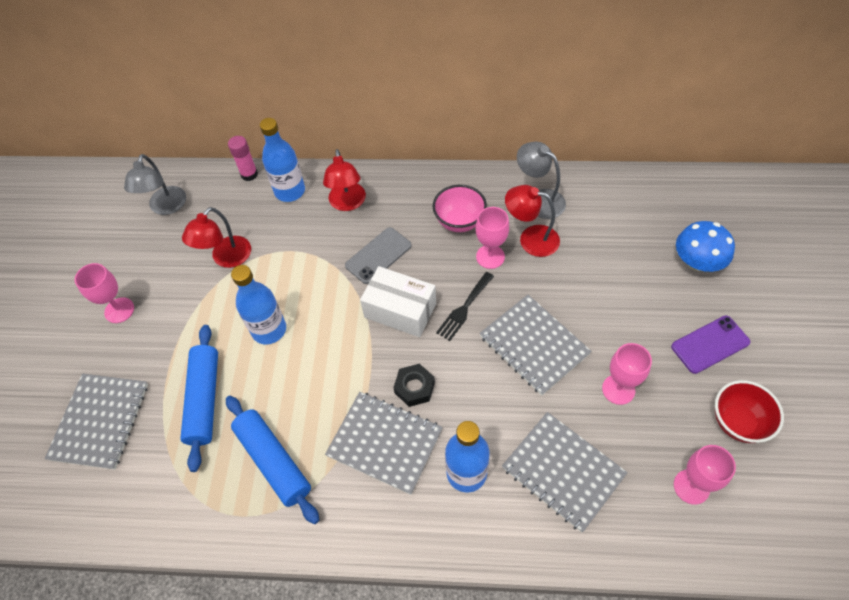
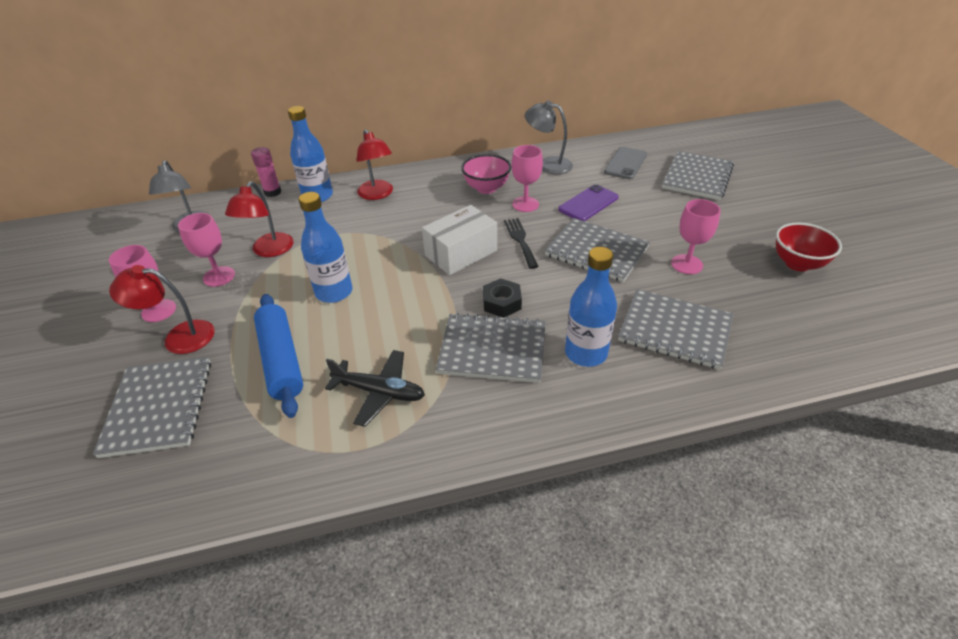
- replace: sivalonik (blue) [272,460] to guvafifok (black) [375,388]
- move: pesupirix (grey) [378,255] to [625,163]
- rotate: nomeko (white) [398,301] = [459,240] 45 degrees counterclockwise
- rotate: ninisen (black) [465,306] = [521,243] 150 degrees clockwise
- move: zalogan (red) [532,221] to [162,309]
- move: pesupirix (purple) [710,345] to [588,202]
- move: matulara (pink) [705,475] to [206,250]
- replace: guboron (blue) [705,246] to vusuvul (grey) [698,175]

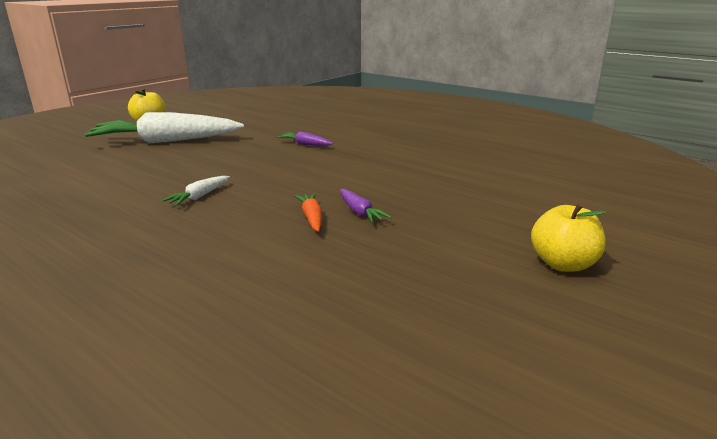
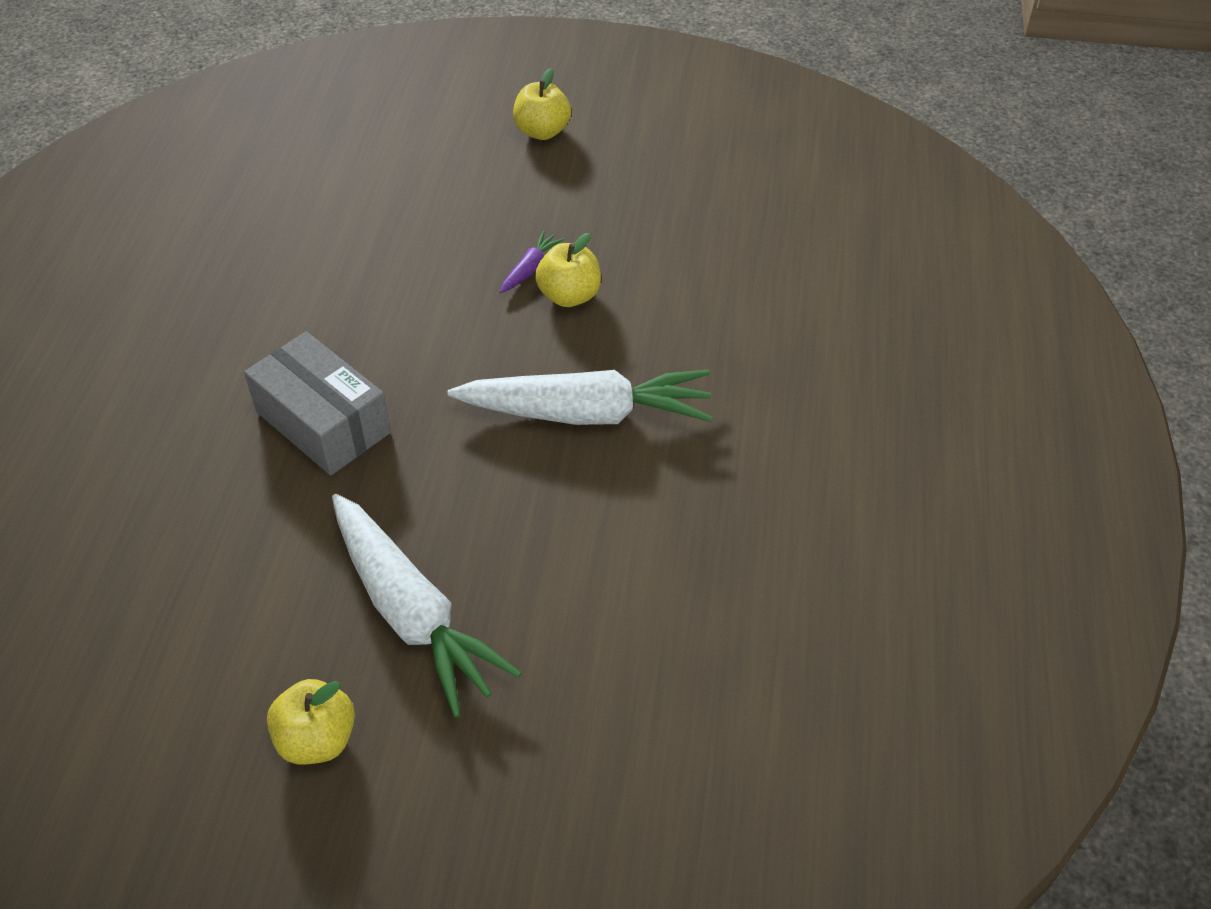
- resize: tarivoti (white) [196,190] = [580,397] x2.43
- replace: tarivoti (purple) [305,138] to nomeko (grey) [317,403]
- replace: tarivoti (orange) [308,212] to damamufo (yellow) [568,270]

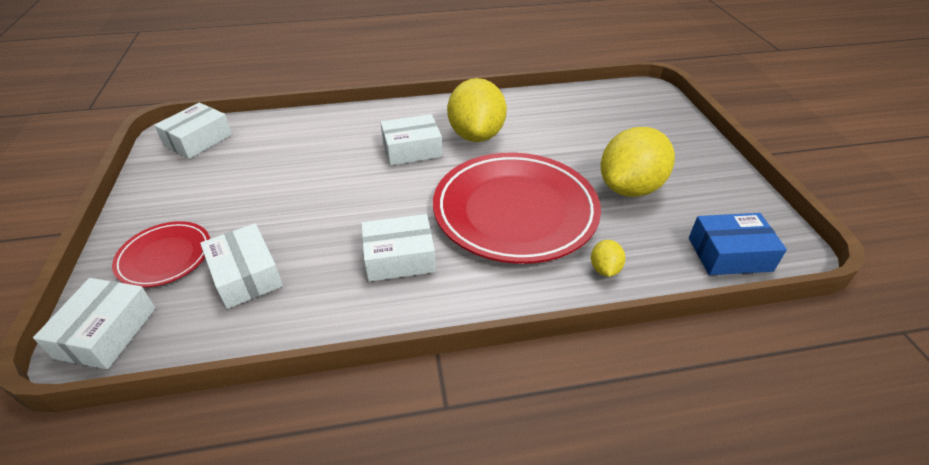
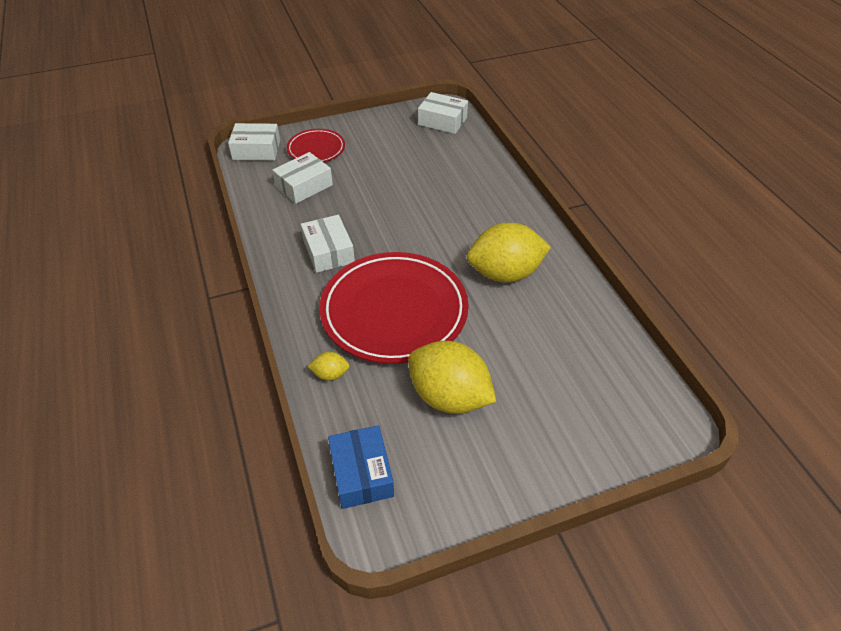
- delete: nomeko (white) [411,140]

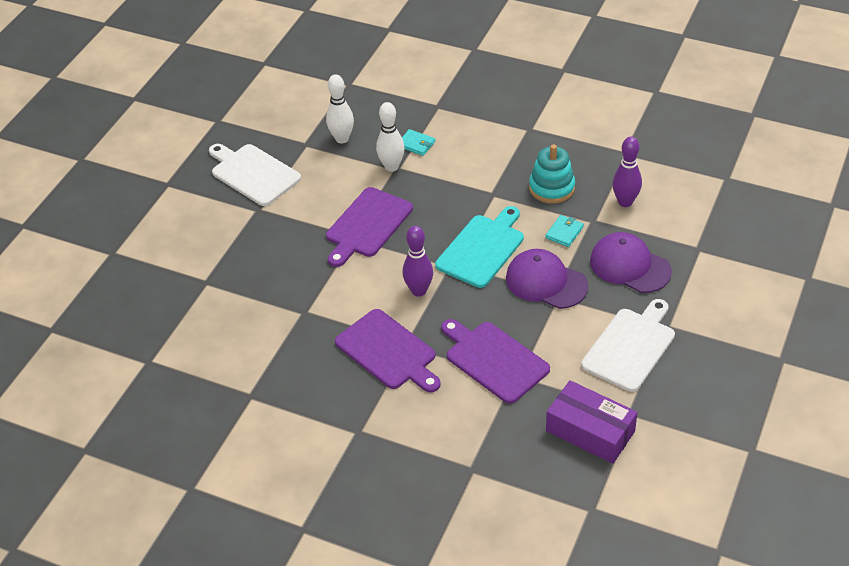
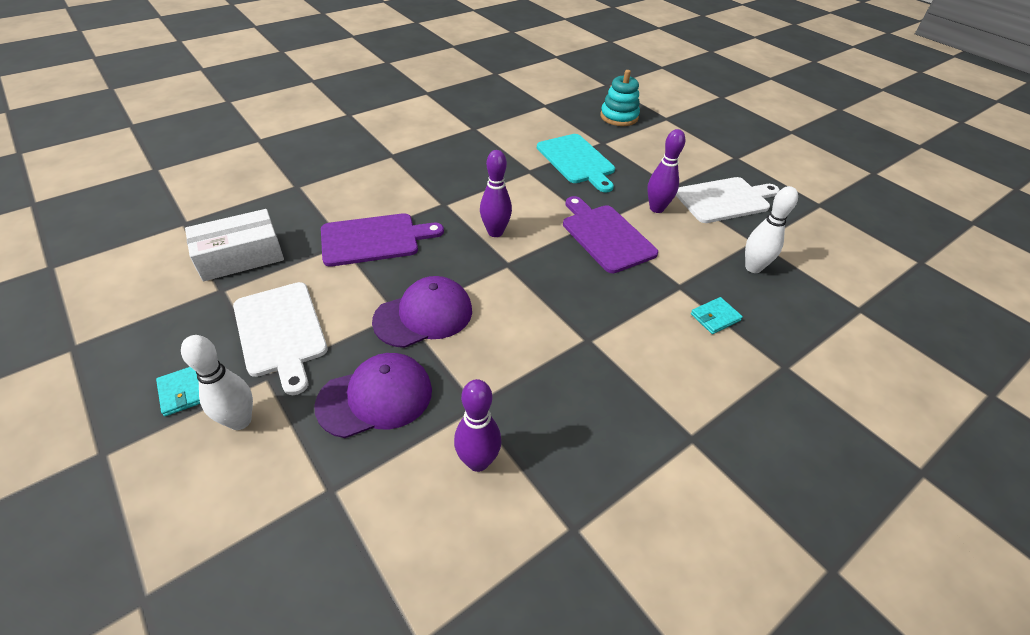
- delete: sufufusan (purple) [388,351]
- move: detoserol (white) [390,137] to [217,382]
- move: sufufusan (turquoise) [479,247] to [576,163]
- move: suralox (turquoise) [552,174] to [620,98]
- move: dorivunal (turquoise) [564,231] to [178,391]
- recolor: nomeko (purple) [591,422] to nomeko (white) [234,245]
- insert: detoserol (purple) [666,171]

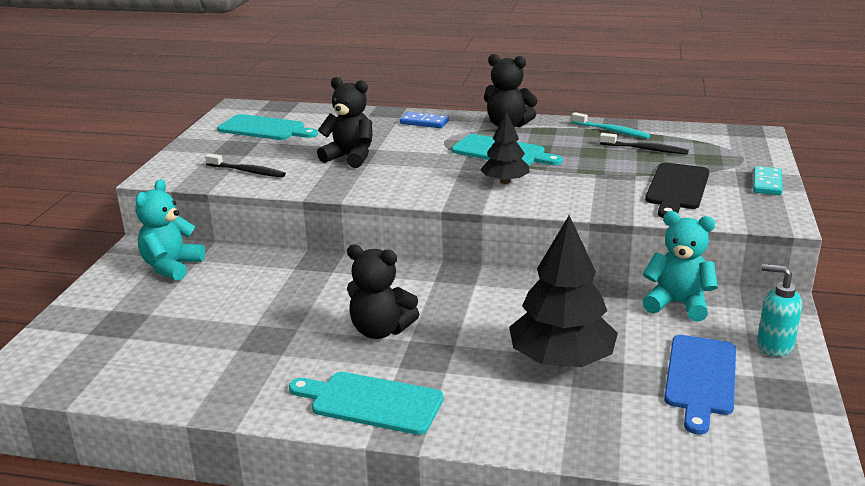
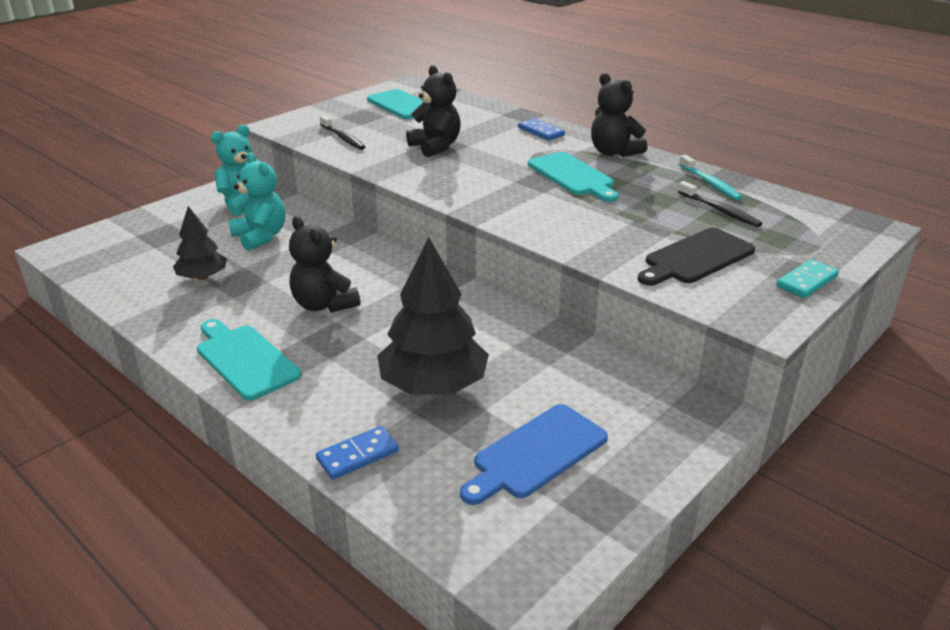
- move: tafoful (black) [505,147] to [200,243]
- move: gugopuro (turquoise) [680,266] to [257,202]
- delete: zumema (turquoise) [779,310]
- insert: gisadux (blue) [357,453]

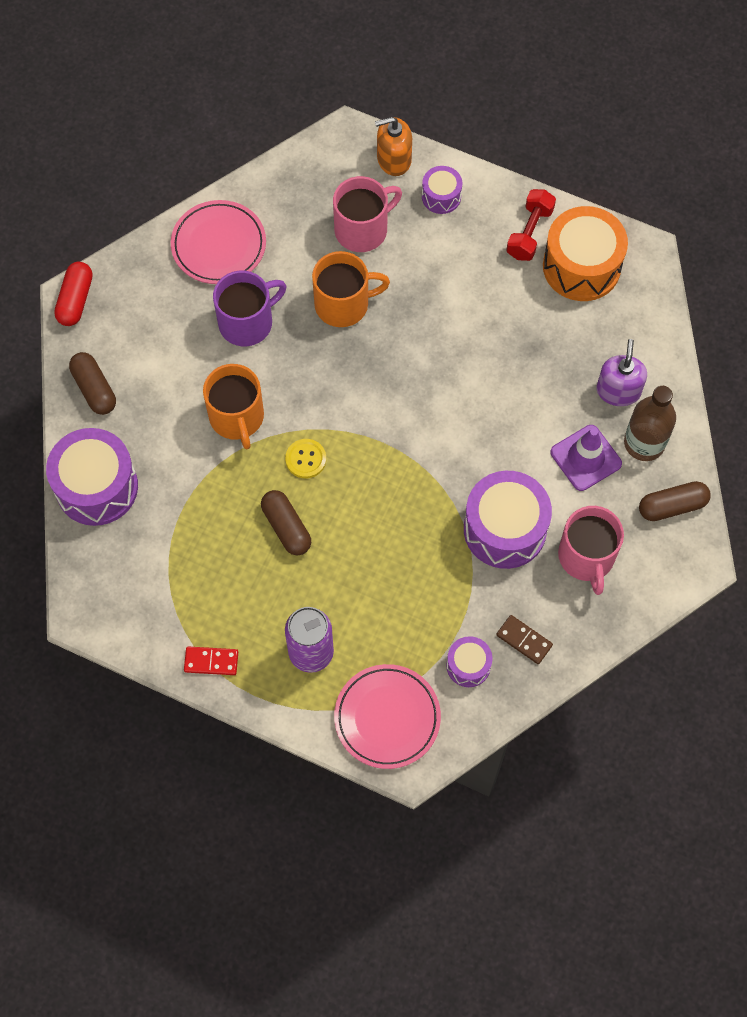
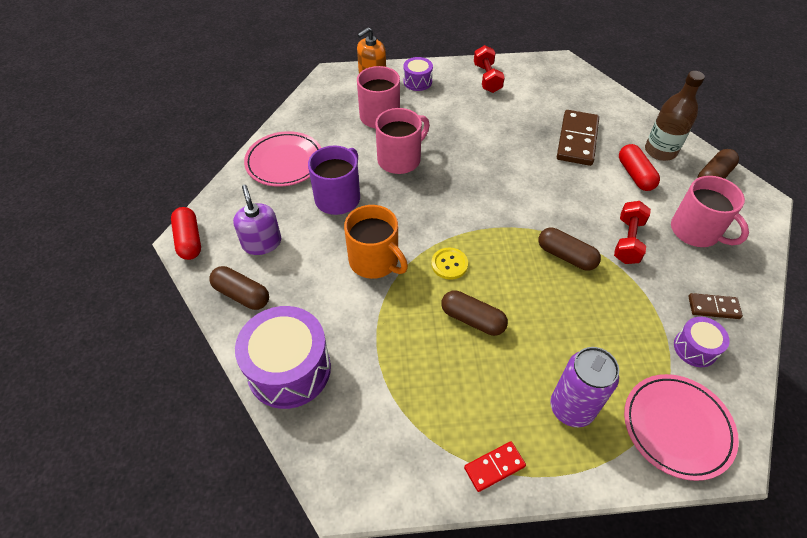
- recolor: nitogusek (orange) [351,289] to nitogusek (pink) [402,141]
- replace: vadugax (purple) [508,520] to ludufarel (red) [632,232]
- delete: vadugax (orange) [585,253]
- replace: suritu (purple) [586,458] to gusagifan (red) [639,167]
- move: zumema (purple) [621,372] to [257,220]
- insert: gusagifan (brown) [569,249]
- insert: gisadux (brown) [578,138]

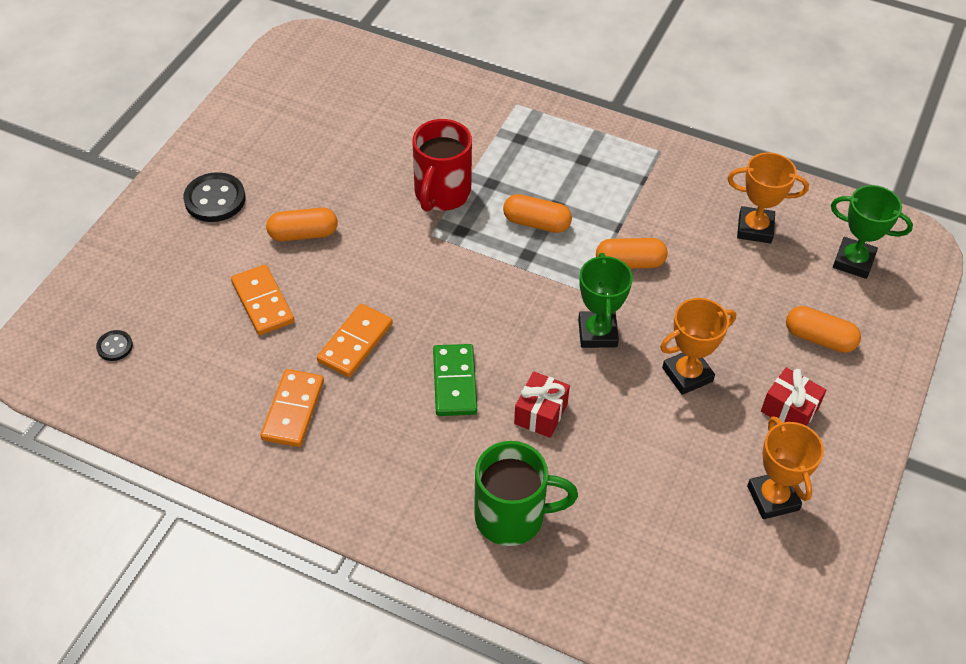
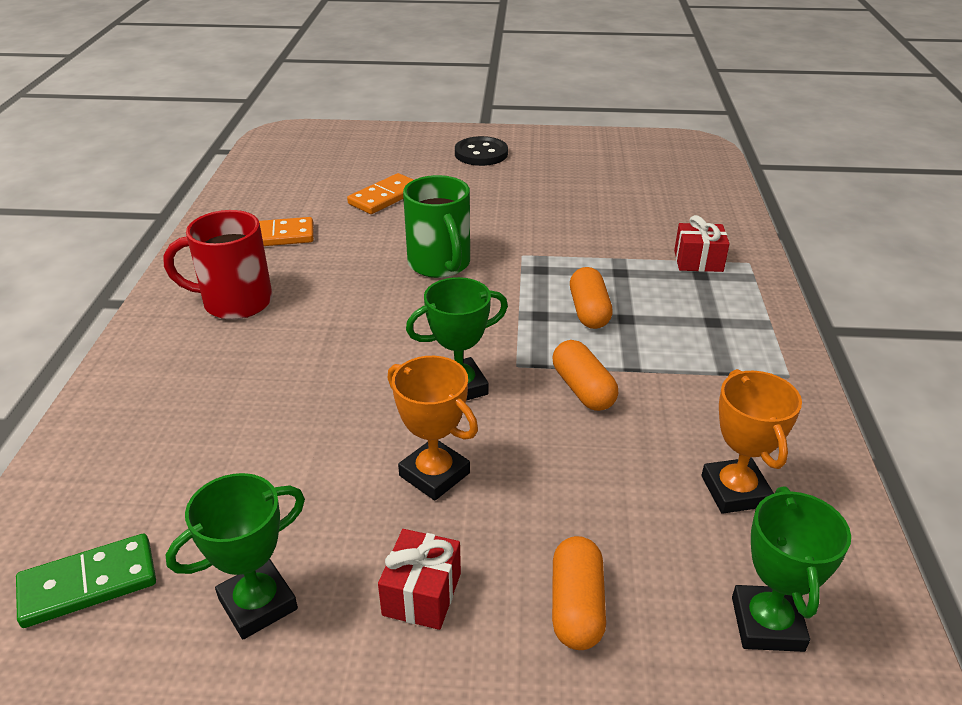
- delete: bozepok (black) [114,345]
- delete: gusagifan (orange) [302,224]
- delete: gisadux (orange) [355,340]
- move: nitogusek (red) [442,165] to [218,265]
- move: gisadux (green) [455,380] to [86,580]
- move: nitogusek (green) [526,493] to [436,226]
- move: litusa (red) [542,404] to [702,243]
- recolor: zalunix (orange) [785,467] to zalunix (green) [235,556]

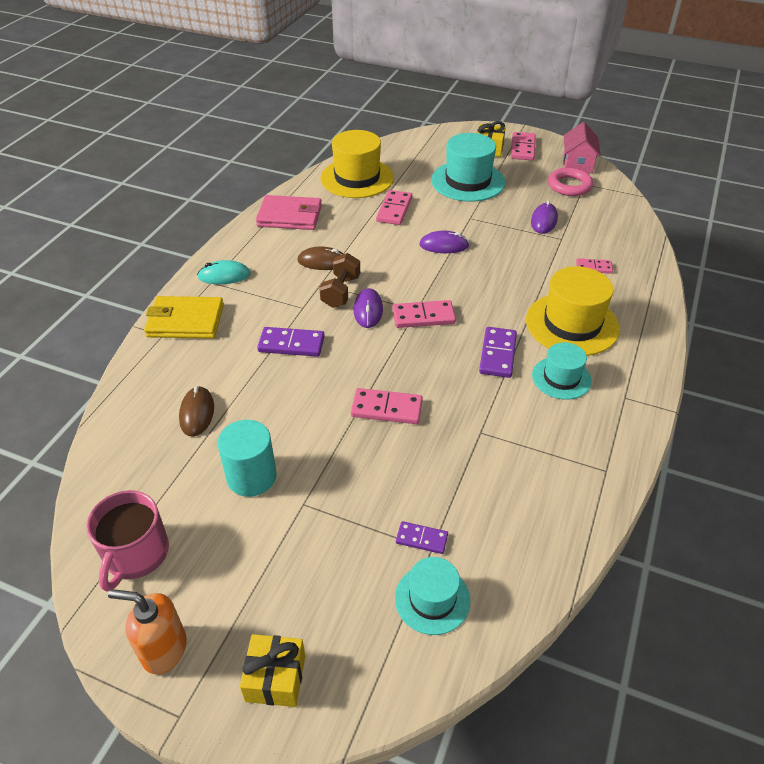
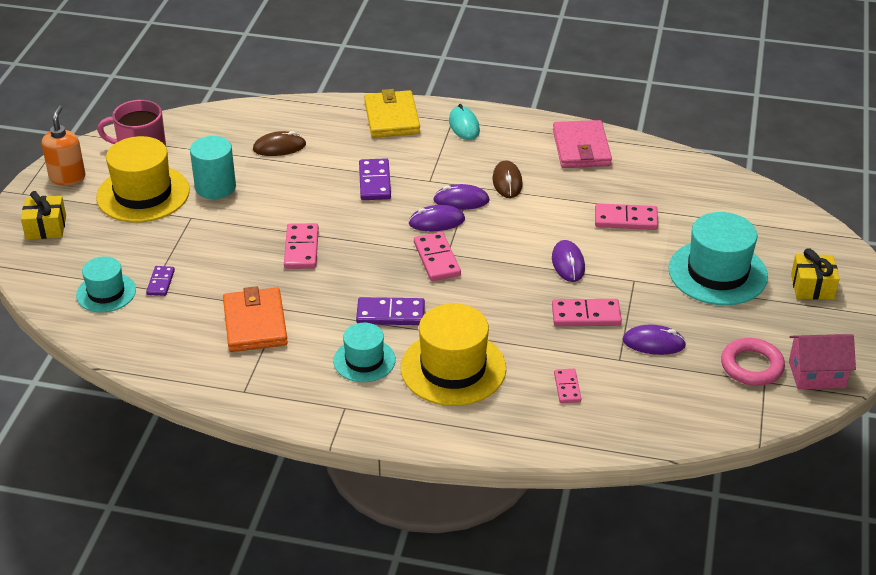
- replace: ludufarel (brown) [339,280] to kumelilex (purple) [461,197]
- move: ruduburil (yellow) [357,164] to [143,179]
- move: gisadux (pink) [523,146] to [587,312]
- insert: dorivunal (orange) [255,319]

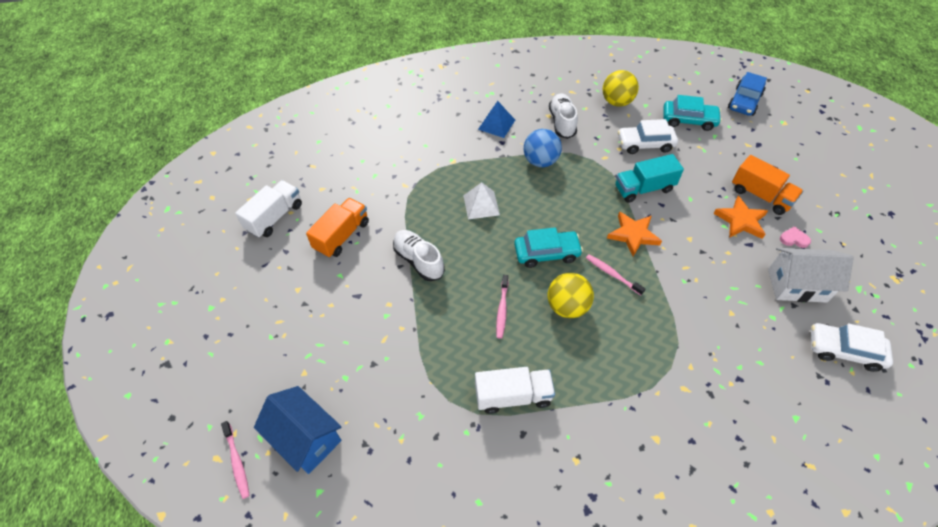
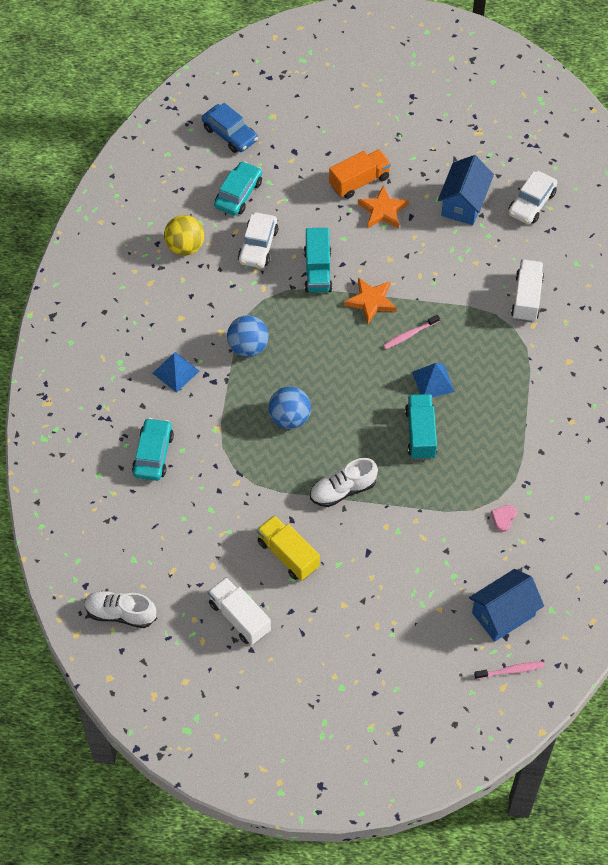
- recolor: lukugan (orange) [337,228] to lukugan (yellow) [288,548]
- replace: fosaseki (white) [481,200] to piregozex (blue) [289,407]
- move: lukugan (white) [515,390] to [527,291]
- replace: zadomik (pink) [502,307] to lukugan (turquoise) [421,427]
- move: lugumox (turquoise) [548,247] to [153,449]
- replace: piregozex (yellow) [571,295] to fosaseki (blue) [433,380]
- move: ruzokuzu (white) [563,116] to [120,609]
- recolor: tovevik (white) [811,275] to tovevik (blue) [466,190]
- move: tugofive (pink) [795,237] to [504,518]

